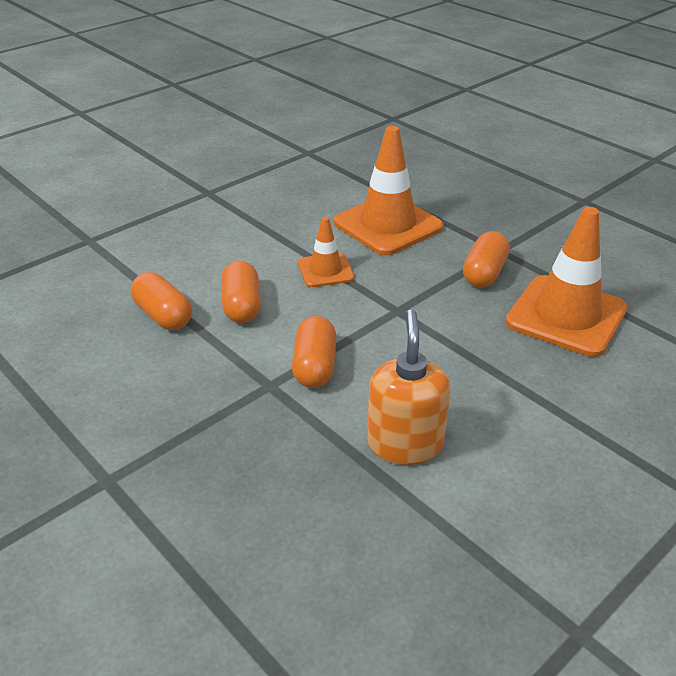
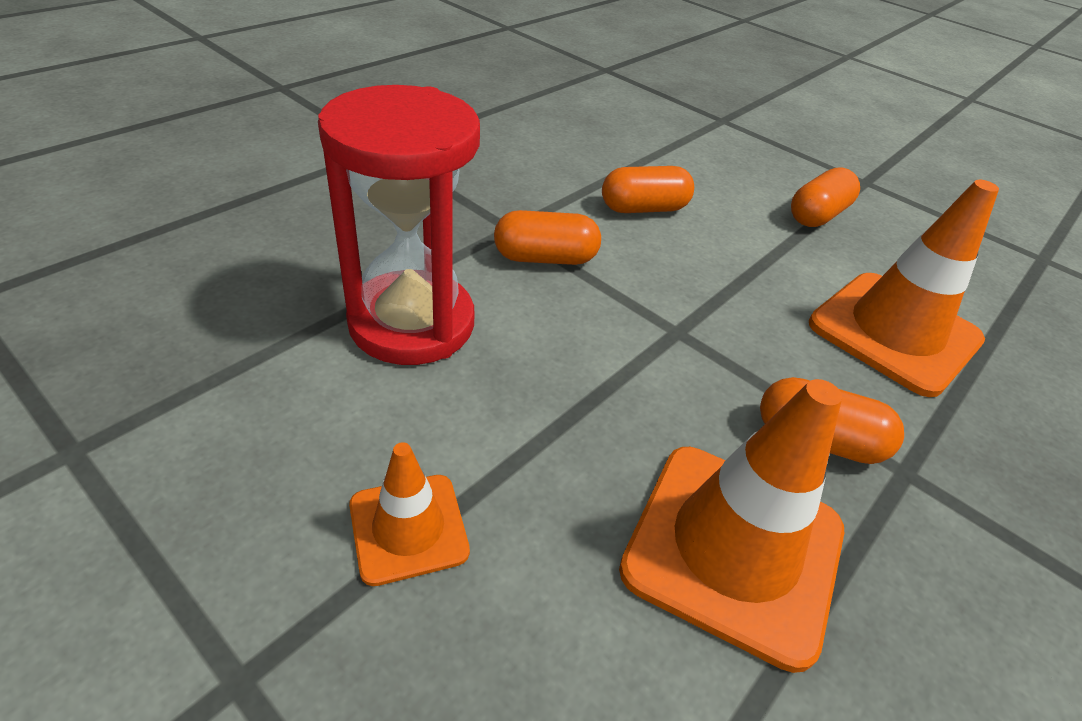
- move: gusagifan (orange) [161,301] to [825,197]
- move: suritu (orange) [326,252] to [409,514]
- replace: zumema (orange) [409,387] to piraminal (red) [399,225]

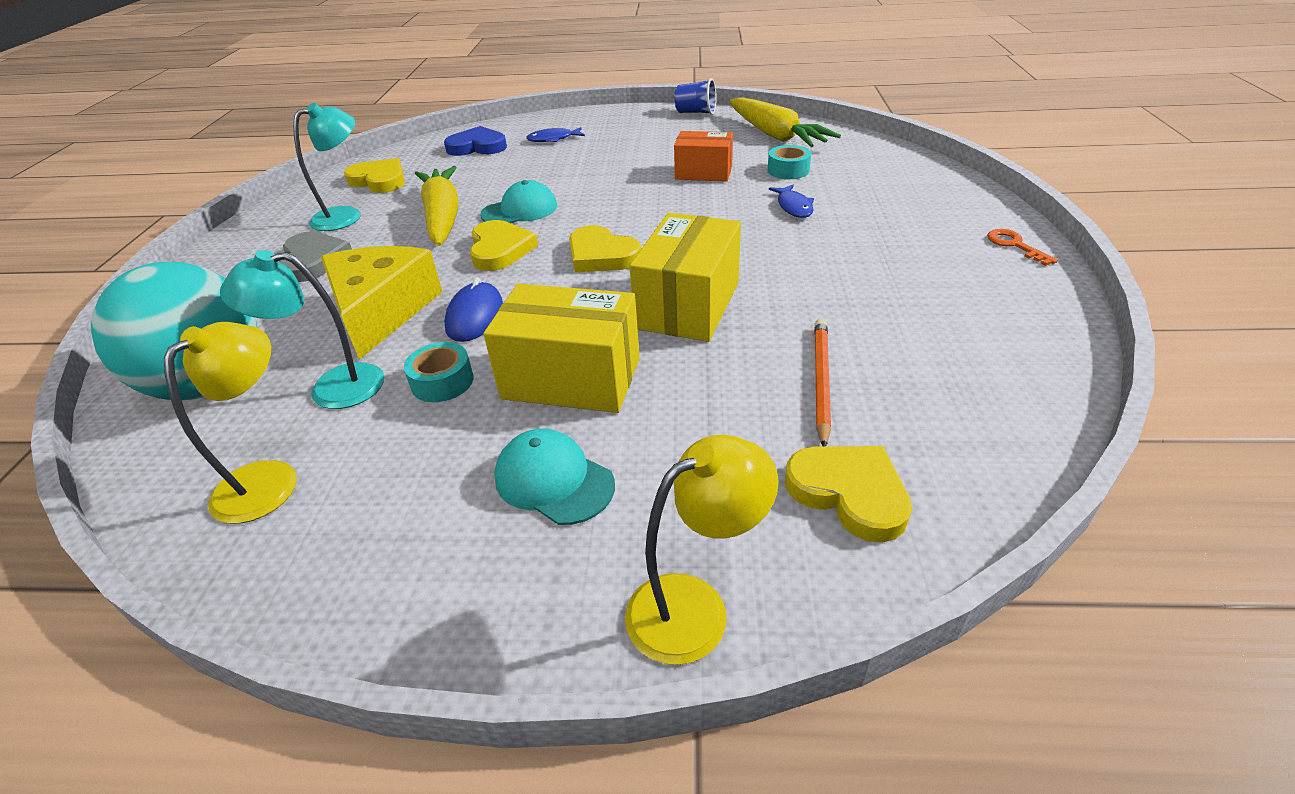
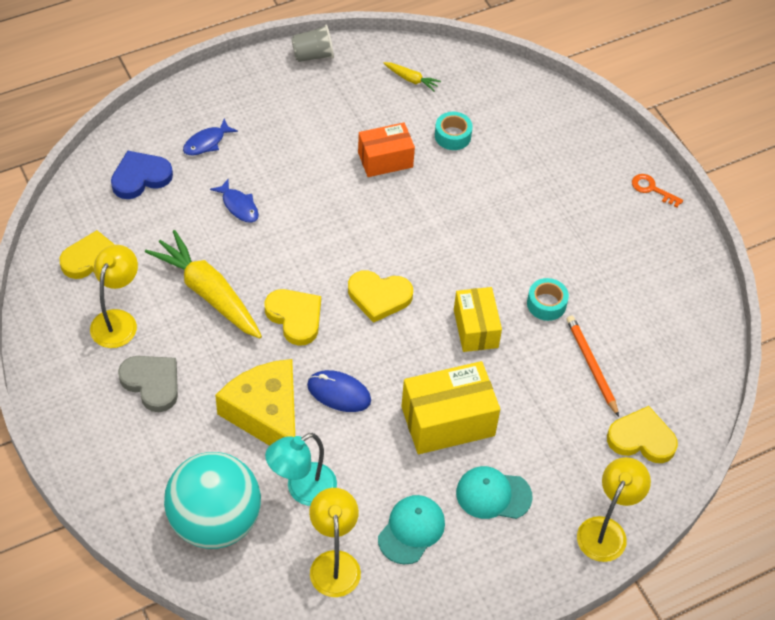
- recolor: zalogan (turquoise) [327,167] to zalogan (yellow) [114,296]
- move: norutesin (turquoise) [439,372] to [548,299]
- rotate: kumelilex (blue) [473,310] = [339,391] 45 degrees counterclockwise
- move: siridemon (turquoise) [518,201] to [411,529]
- resize: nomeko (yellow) [685,277] = [478,319] x0.66
- recolor: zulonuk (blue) [695,96] to zulonuk (grey) [312,43]
- resize: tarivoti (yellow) [785,122] = [412,76] x0.44
- move: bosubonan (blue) [791,201] to [234,201]

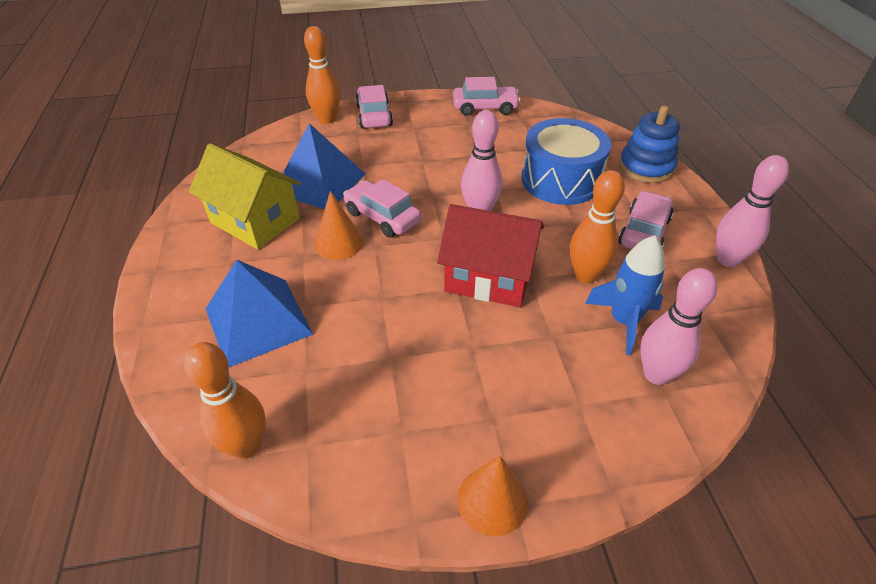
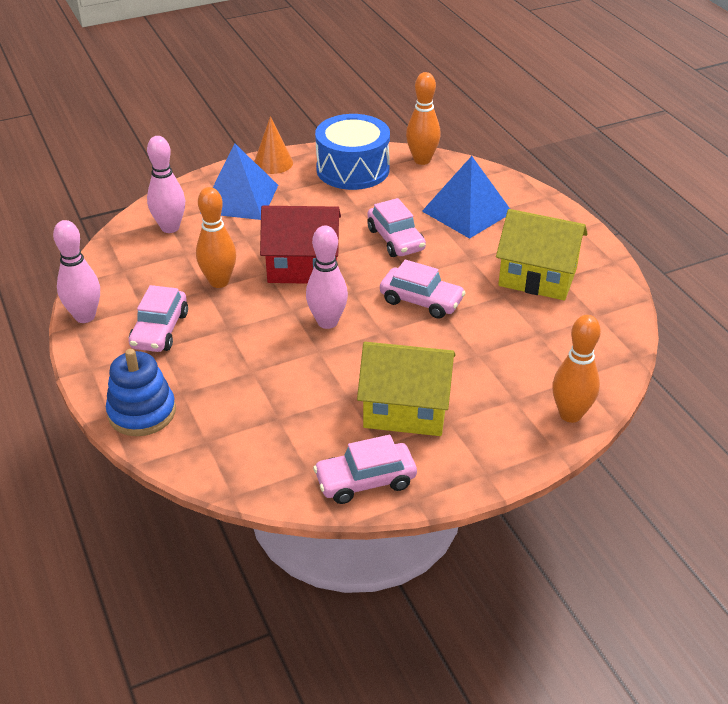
- move: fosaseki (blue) [324,166] to [239,181]
- delete: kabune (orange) [339,225]
- move: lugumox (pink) [374,107] to [396,227]
- move: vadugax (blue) [566,161] to [352,152]
- delete: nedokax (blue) [625,295]
- insert: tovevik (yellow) [406,389]

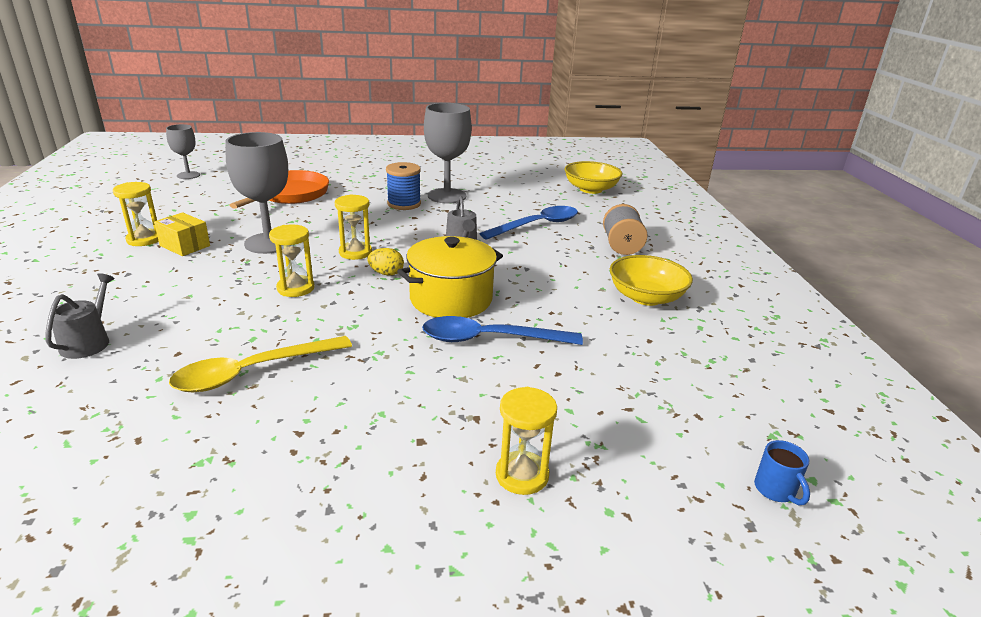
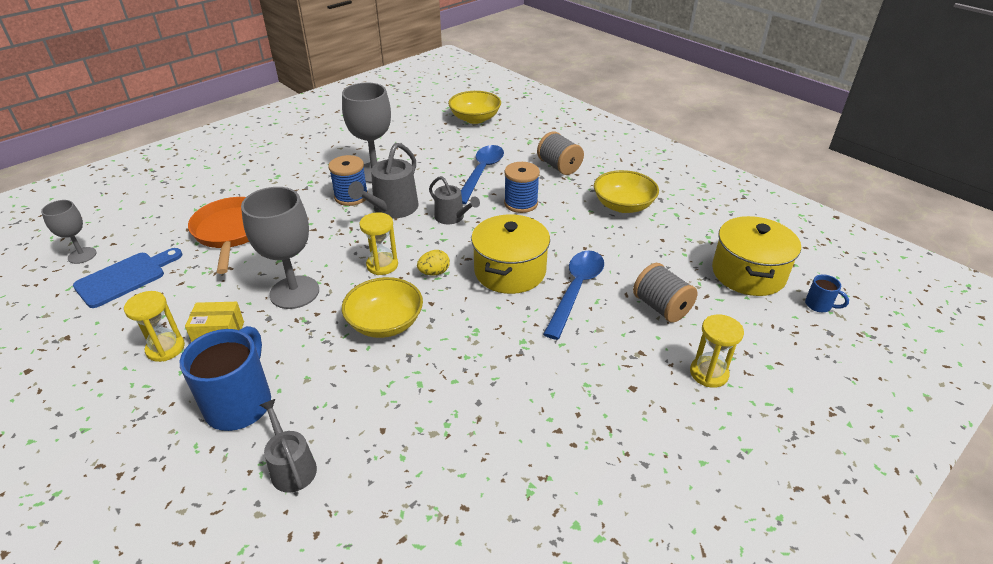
- delete: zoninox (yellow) [260,364]
- replace: piraminal (yellow) [292,261] to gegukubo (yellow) [382,307]
- rotate: zoninox (blue) [502,330] = [573,295] 150 degrees clockwise
- insert: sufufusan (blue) [127,278]
- insert: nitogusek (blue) [225,378]
- insert: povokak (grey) [383,180]
- insert: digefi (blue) [522,187]
- insert: digefi (grey) [665,293]
- insert: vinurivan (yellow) [756,256]

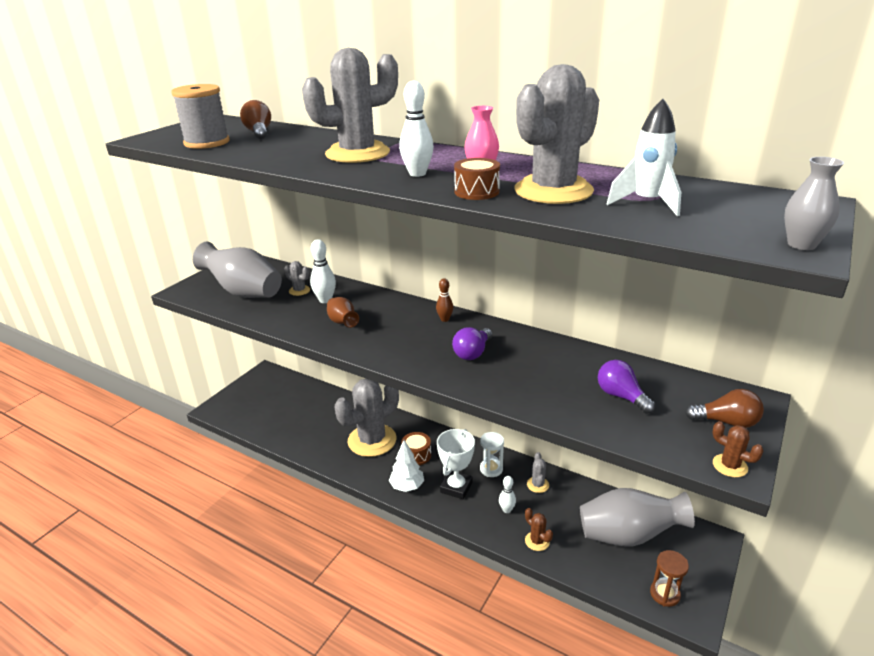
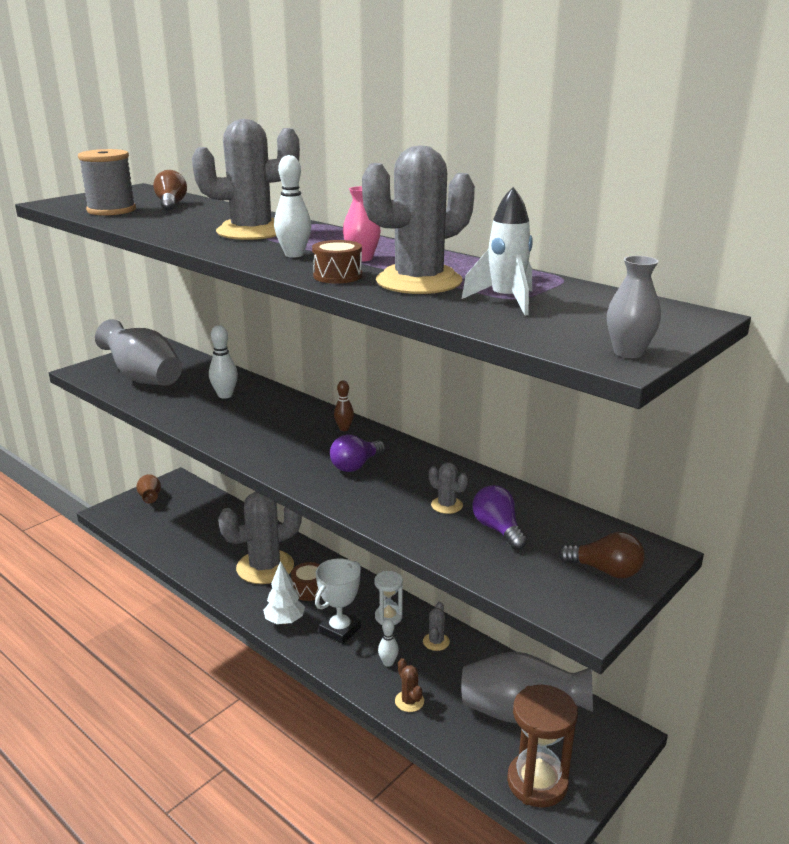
- move: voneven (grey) [297,278] to [448,488]
- move: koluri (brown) [343,312] to [148,488]
- resize: piraminal (brown) [669,578] = [542,746] x1.71
- delete: voneven (brown) [737,449]

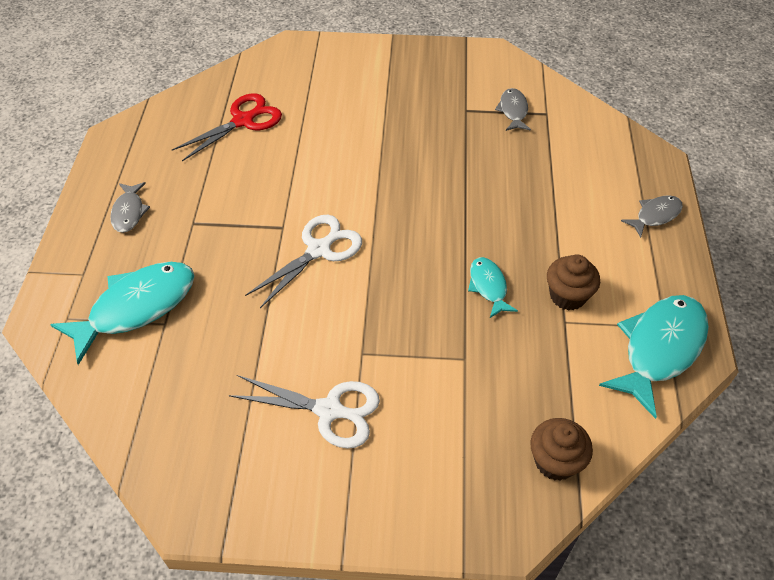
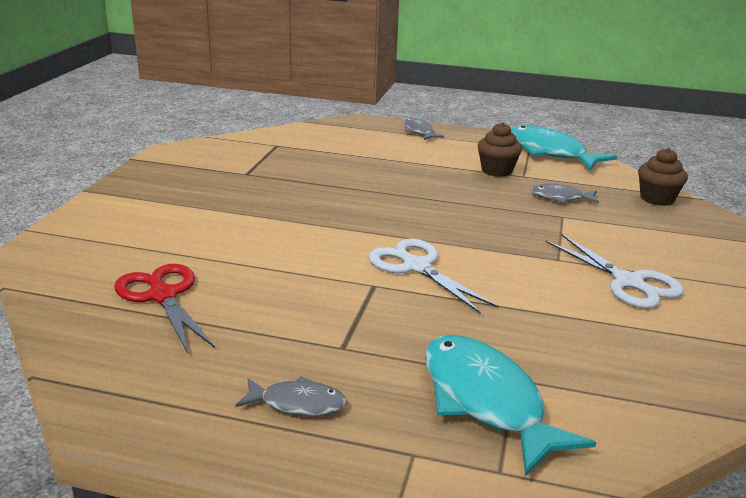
- rotate: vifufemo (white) [304,412] = [615,271] 120 degrees clockwise
- delete: bosubonan (turquoise) [493,287]
- move: bosubonan (grey) [513,109] to [564,193]

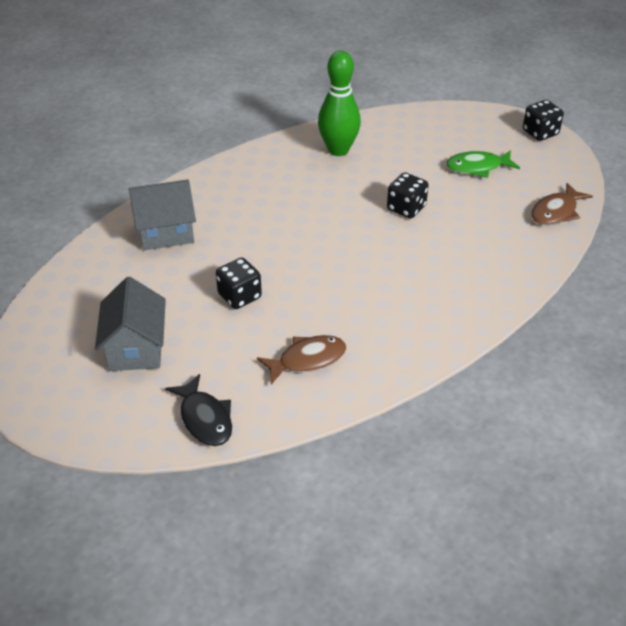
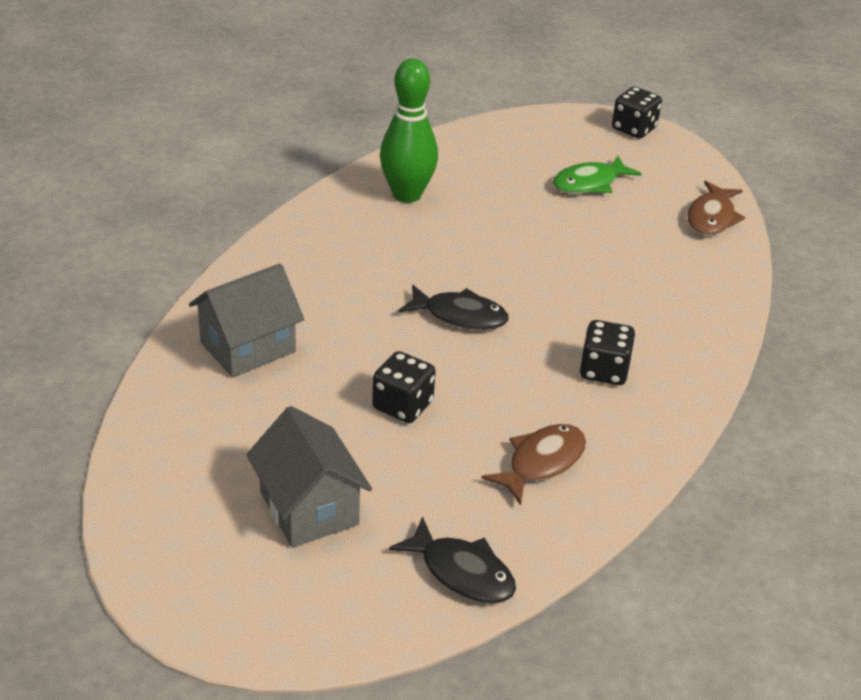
- move: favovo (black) [408,195] to [607,352]
- insert: bosubonan (black) [454,307]

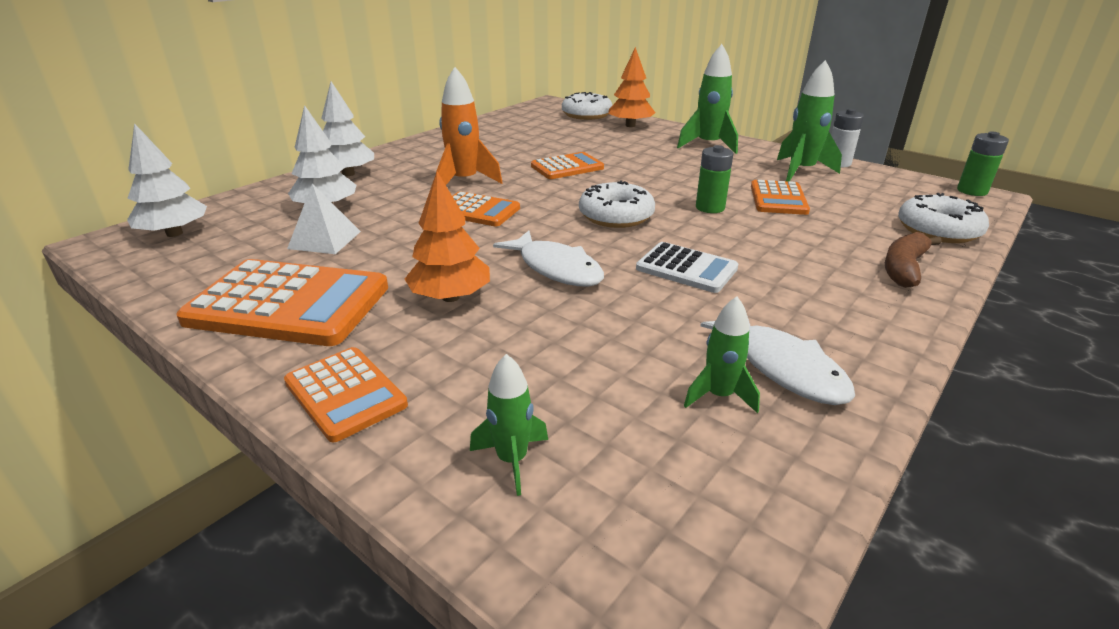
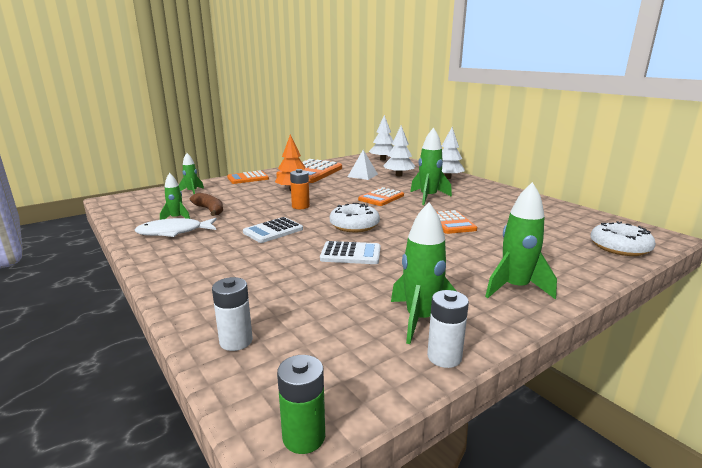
- recolor: nedokax (orange) [469,126] to nedokax (green) [431,166]
- replace: bosubonan (white) [548,258] to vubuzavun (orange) [300,189]
- delete: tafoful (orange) [631,87]
- replace: vubuzavun (green) [715,179] to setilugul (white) [350,252]
- delete: setilugul (orange) [780,197]
- move: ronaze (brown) [913,260] to [206,204]
- replace: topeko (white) [943,218] to vubuzavun (white) [232,314]

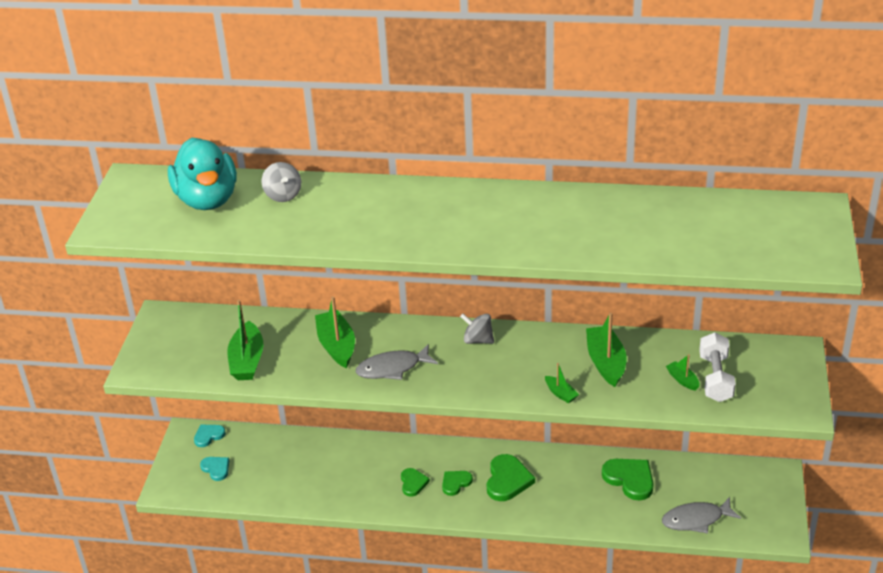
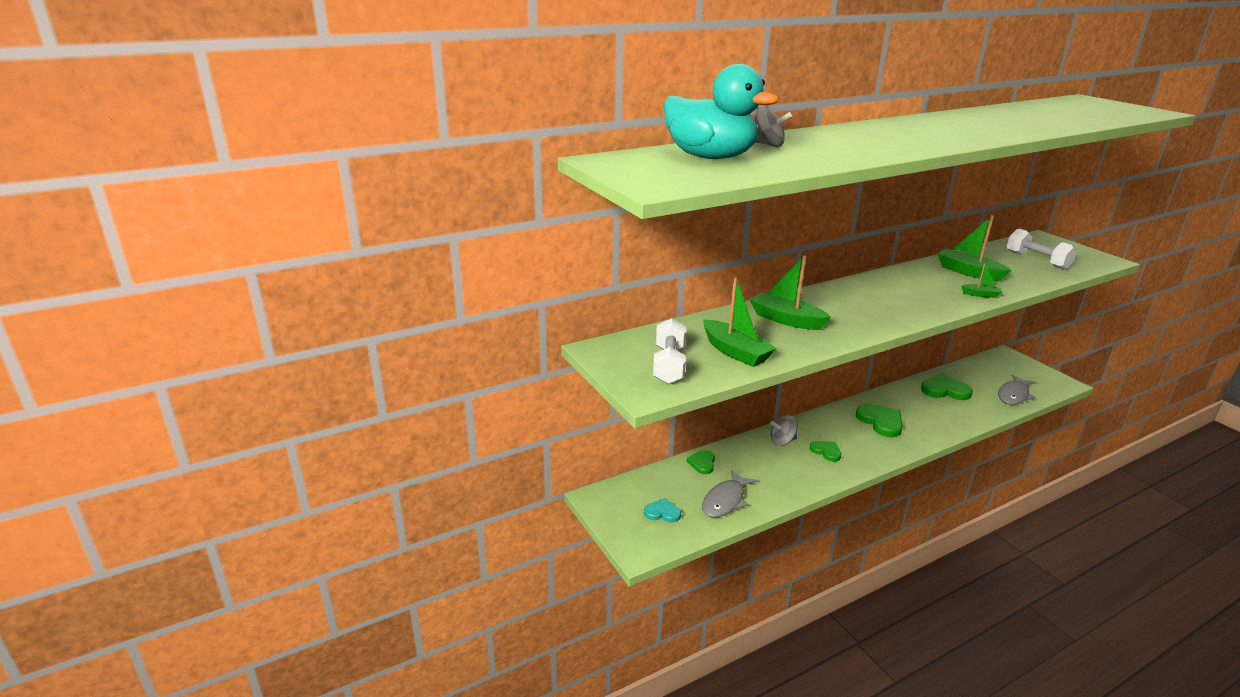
- delete: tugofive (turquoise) [210,436]
- move: bosubonan (grey) [397,362] to [729,494]
- move: tugofive (green) [457,483] to [701,462]
- move: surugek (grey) [477,329] to [784,430]
- delete: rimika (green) [682,372]
- insert: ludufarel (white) [669,351]

